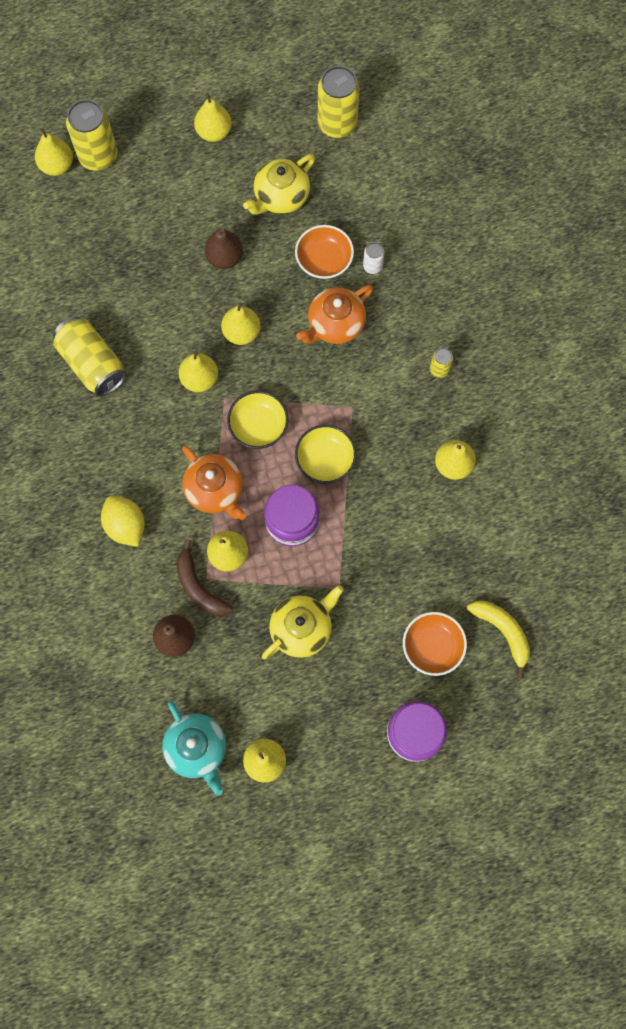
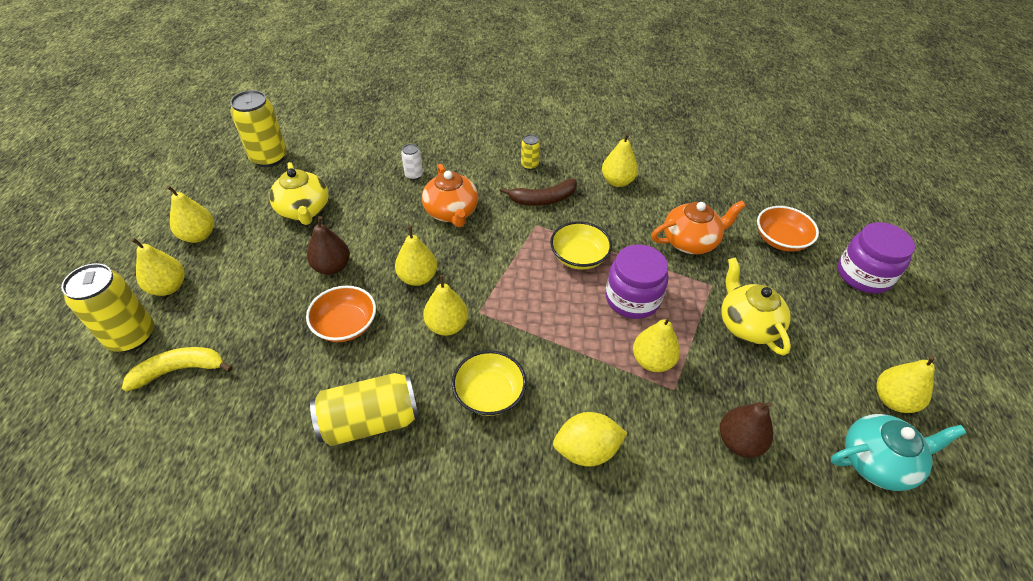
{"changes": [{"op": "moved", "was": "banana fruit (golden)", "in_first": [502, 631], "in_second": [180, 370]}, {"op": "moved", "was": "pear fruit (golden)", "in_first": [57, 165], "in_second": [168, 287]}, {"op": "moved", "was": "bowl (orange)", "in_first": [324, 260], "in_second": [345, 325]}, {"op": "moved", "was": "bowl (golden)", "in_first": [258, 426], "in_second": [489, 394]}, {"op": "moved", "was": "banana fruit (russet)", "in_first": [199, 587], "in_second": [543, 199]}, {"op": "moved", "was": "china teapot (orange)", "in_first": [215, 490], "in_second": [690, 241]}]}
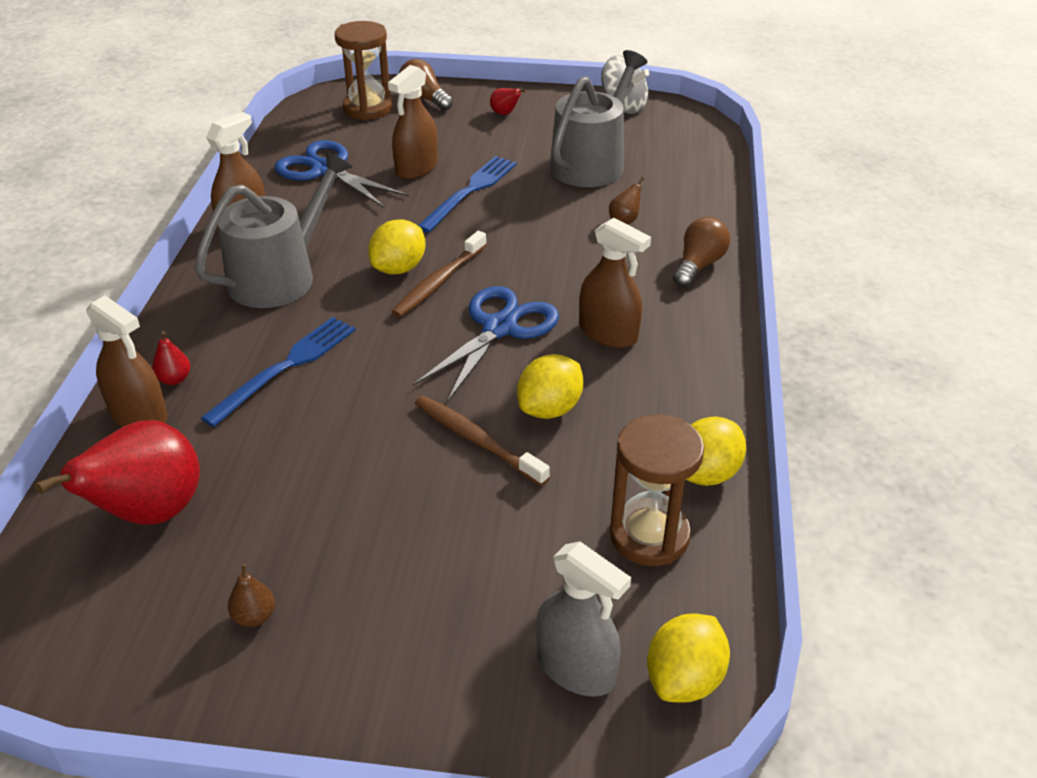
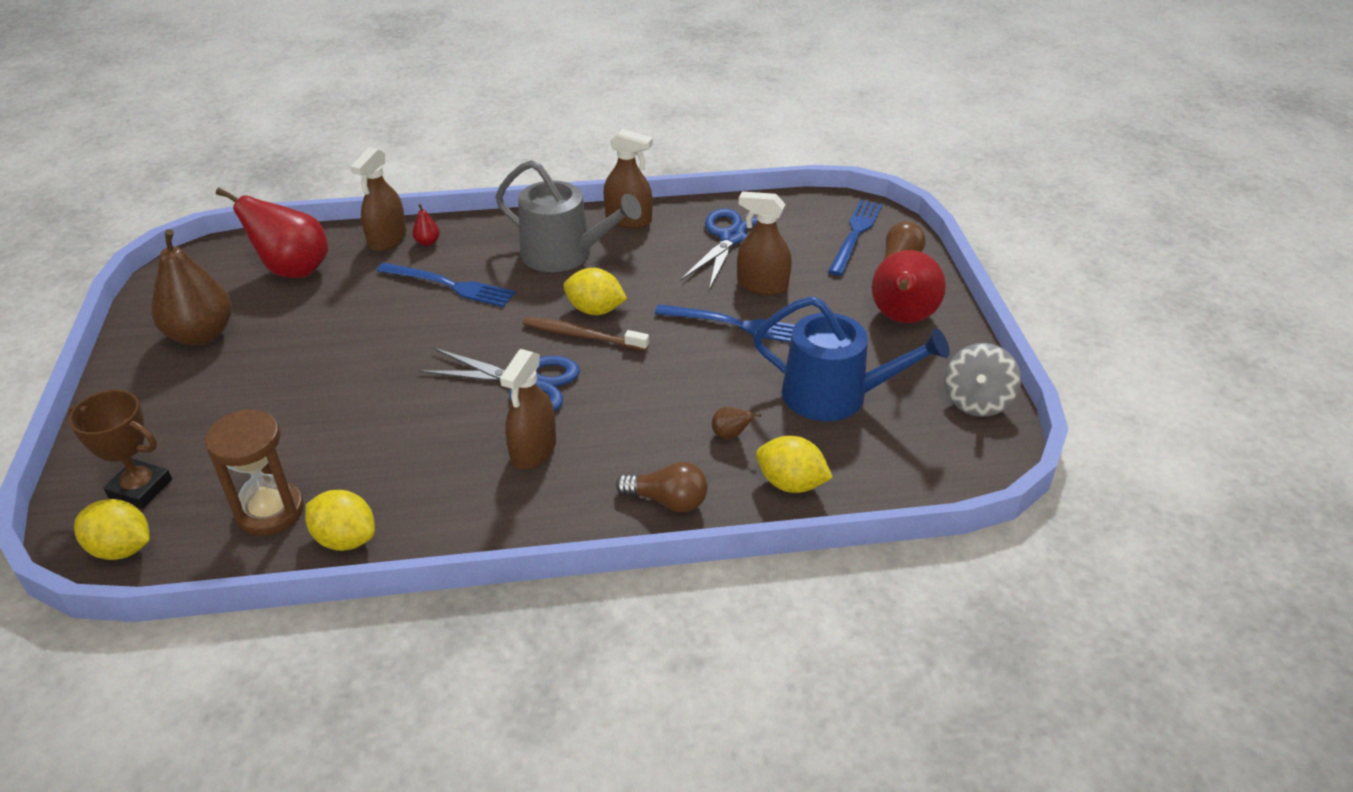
{"changes": [{"op": "replaced", "was": "spray cleaner (grey)", "now": "award cup (russet)", "in_first": [575, 668], "in_second": [140, 488]}, {"op": "resized", "was": "pear fruit (russet)", "in_first": [254, 616], "in_second": [201, 335], "ratio": 2.46}, {"op": "recoloured", "was": "sprinkling can (grey)", "now": "sprinkling can (royal blue)", "in_first": [592, 162], "in_second": [835, 395]}, {"op": "moved", "was": "citrus fruit (golden)", "in_first": [550, 409], "in_second": [791, 483]}, {"op": "replaced", "was": "sand timer (russet)", "now": "fork (royal blue)", "in_first": [368, 108], "in_second": [855, 235]}, {"op": "resized", "was": "pear fruit (scarlet)", "in_first": [505, 113], "in_second": [902, 319], "ratio": 2.46}, {"op": "removed", "was": "toothbrush (russet)", "in_first": [476, 440]}]}
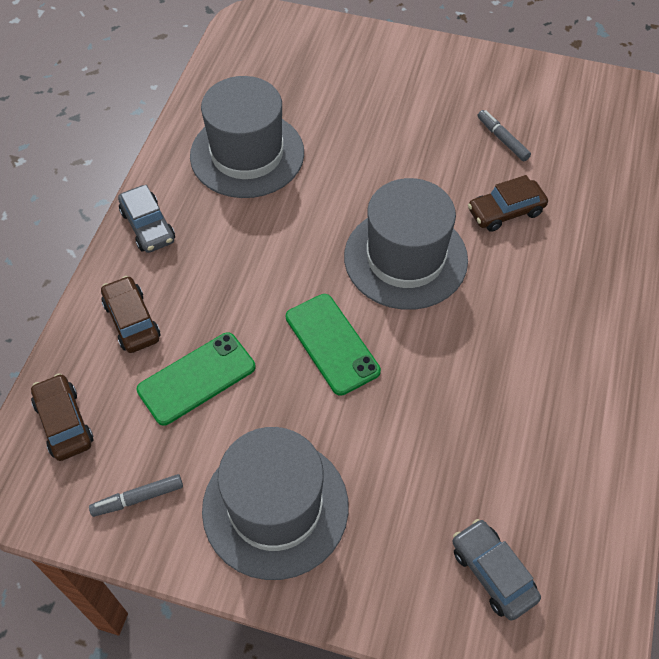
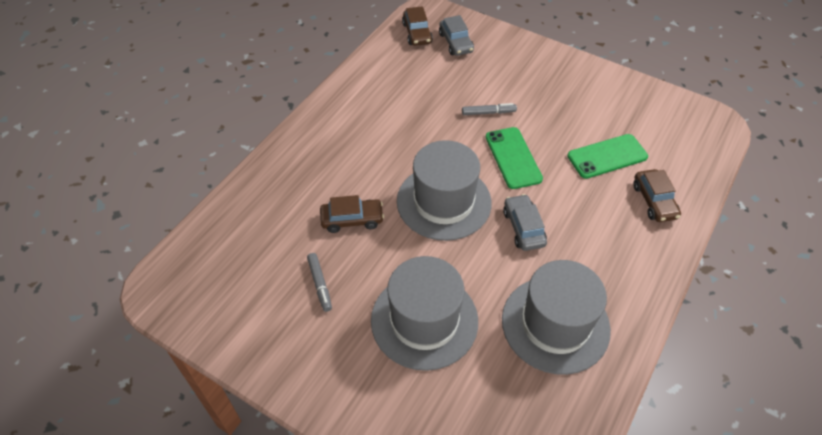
{"changes": [{"op": "moved", "was": "hat (grey)", "in_first": [275, 507], "in_second": [424, 320]}, {"op": "moved", "was": "toy car (russet)", "in_first": [64, 423], "in_second": [417, 33]}, {"op": "moved", "was": "marker (grey)", "in_first": [138, 498], "in_second": [488, 113]}, {"op": "moved", "was": "toy car (grey)", "in_first": [148, 226], "in_second": [523, 228]}]}
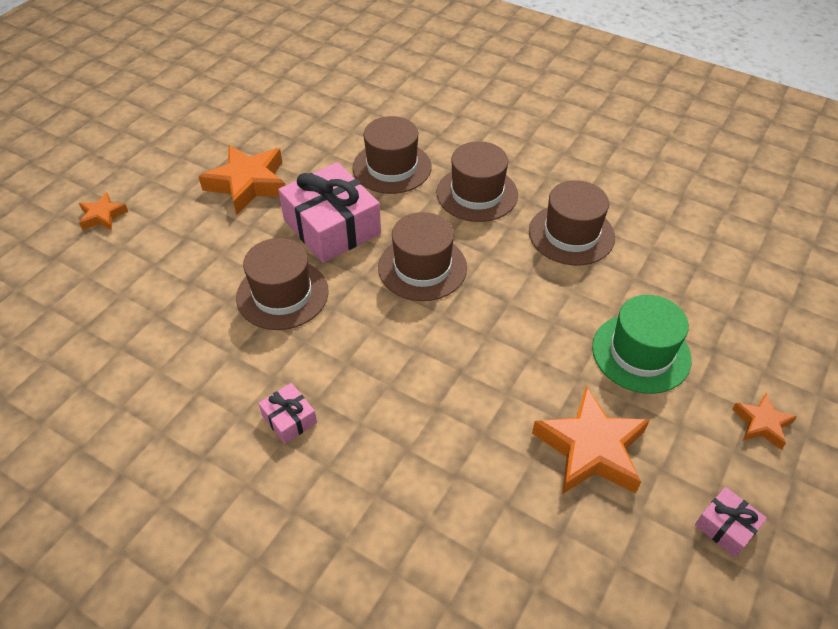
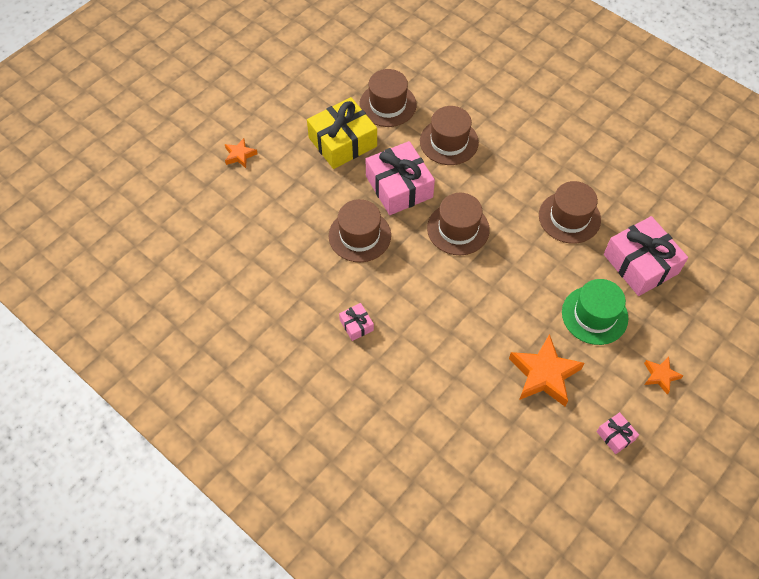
{"changes": [{"op": "replaced", "was": "five-pointed star (orange)", "now": "gift (golden)", "in_first": [248, 184], "in_second": [342, 142]}, {"op": "moved", "was": "hat (russet)", "in_first": [477, 193], "in_second": [387, 105]}, {"op": "added", "now": "gift (pink)", "in_second": [640, 264]}]}
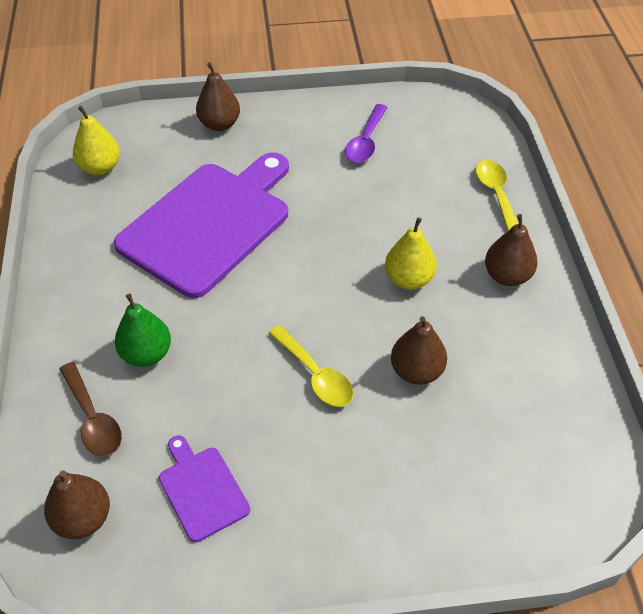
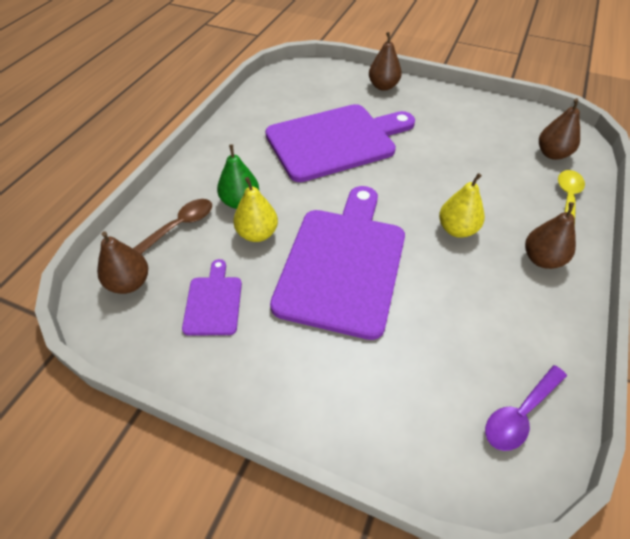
{"changes": [{"op": "turned", "was": "teaspoon (russet)", "in_first": [93, 418], "in_second": [180, 226], "clockwise": -135}, {"op": "moved", "was": "pear fruit (golden)", "in_first": [100, 167], "in_second": [257, 234]}, {"op": "replaced", "was": "teaspoon (golden)", "now": "cutting board (violet)", "in_first": [315, 375], "in_second": [343, 264]}, {"op": "moved", "was": "teaspoon (violet)", "in_first": [366, 142], "in_second": [520, 414]}, {"op": "moved", "was": "pear fruit (russet)", "in_first": [416, 371], "in_second": [552, 154]}]}
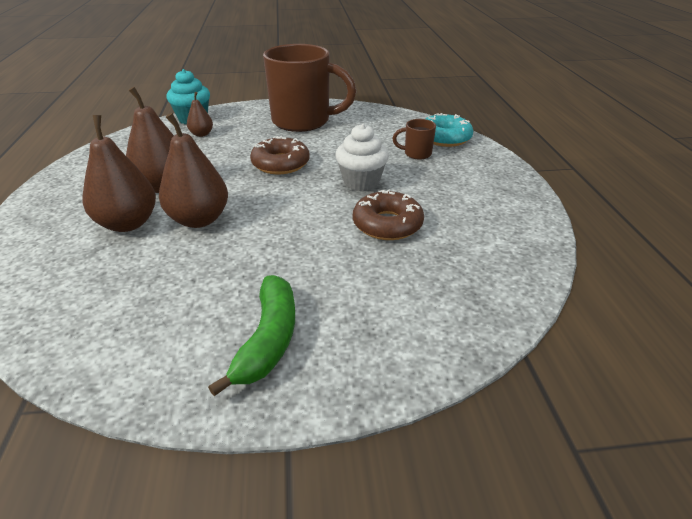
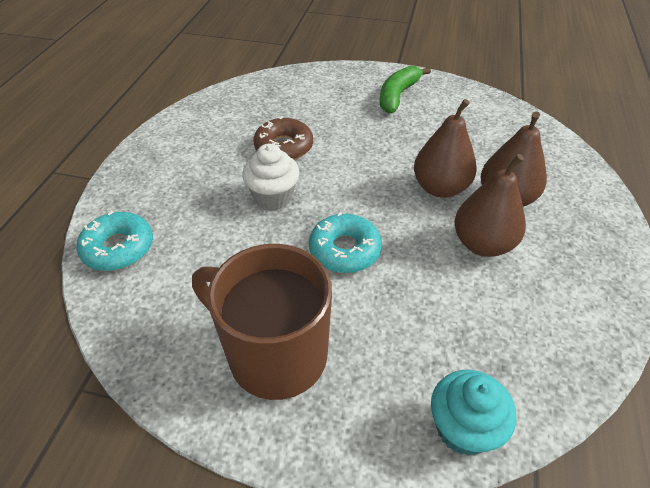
{"changes": [{"op": "recoloured", "was": "donut (russet)", "now": "donut (aqua)", "in_first": [280, 164], "in_second": [344, 250]}, {"op": "removed", "was": "pear fruit (russet)", "in_first": [201, 134]}, {"op": "removed", "was": "tea mug (russet)", "in_first": [416, 154]}]}
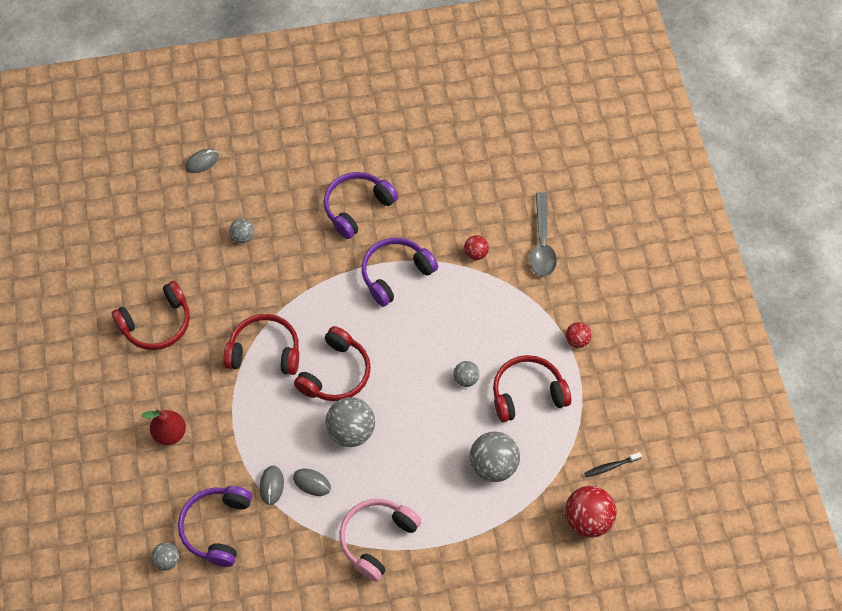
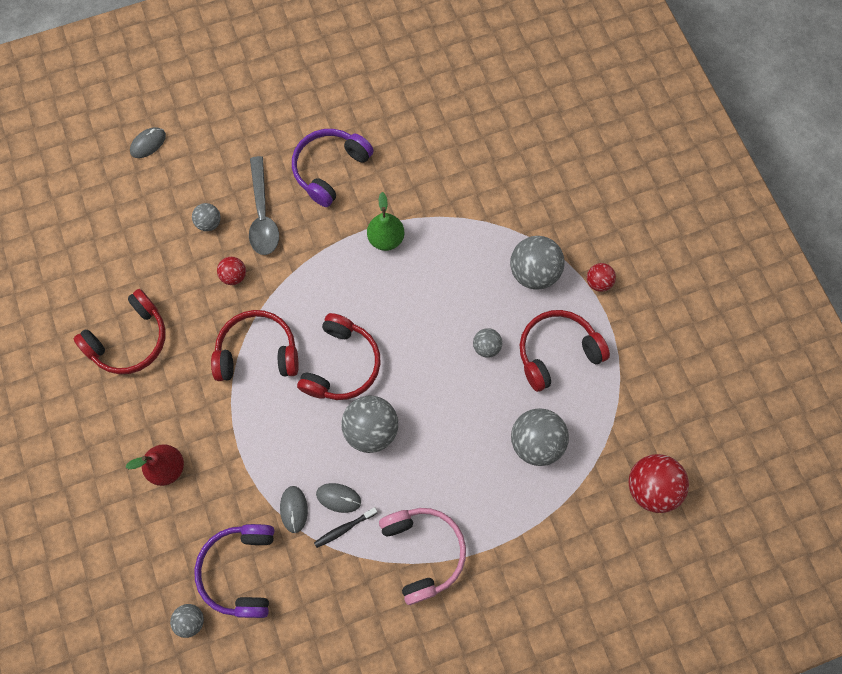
{"changes": [{"op": "moved", "was": "ball (scarlet)", "in_first": [475, 253], "in_second": [234, 276]}, {"op": "moved", "was": "teaspoon (grey)", "in_first": [542, 243], "in_second": [262, 215]}, {"op": "moved", "was": "toothbrush (black)", "in_first": [611, 466], "in_second": [344, 528]}, {"op": "replaced", "was": "headset (violet)", "now": "pear fruit (emerald)", "in_first": [395, 274], "in_second": [386, 238]}, {"op": "turned", "was": "headset (pink)", "in_first": [376, 539], "in_second": [423, 552], "clockwise": 135}, {"op": "added", "now": "ball (grey)", "in_second": [533, 272]}]}
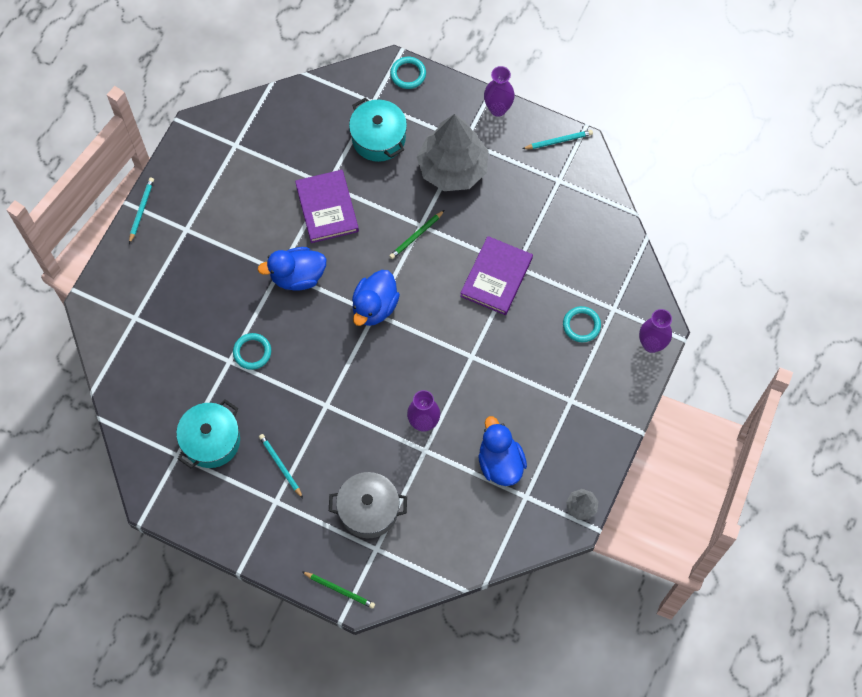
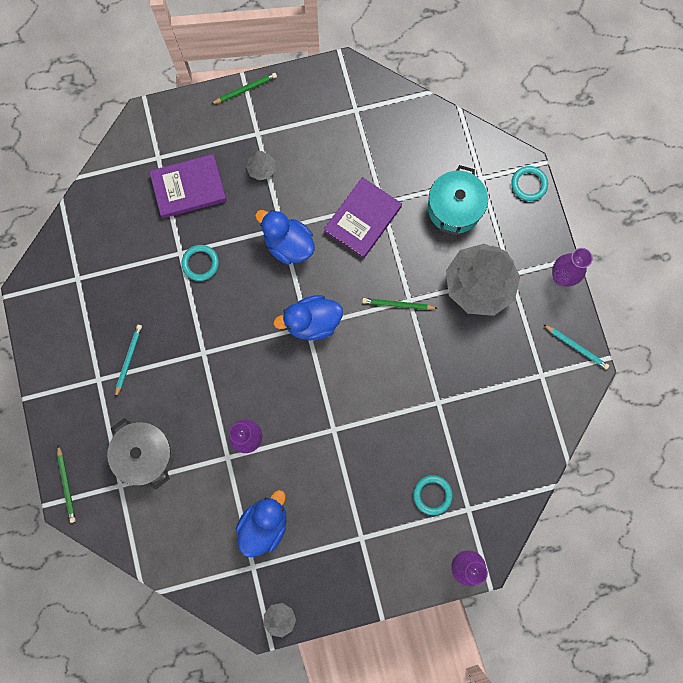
{"changes": [{"op": "moved", "was": "hardback (violet)", "in_first": [496, 277], "in_second": [189, 187]}, {"op": "recoloured", "was": "wooden pencil (aqua)", "now": "wooden pencil (emerald)", "in_first": [141, 210], "in_second": [245, 89]}, {"op": "added", "now": "toy tree (grey)", "in_second": [262, 169]}, {"op": "removed", "was": "pot (aqua)", "in_first": [211, 441]}]}
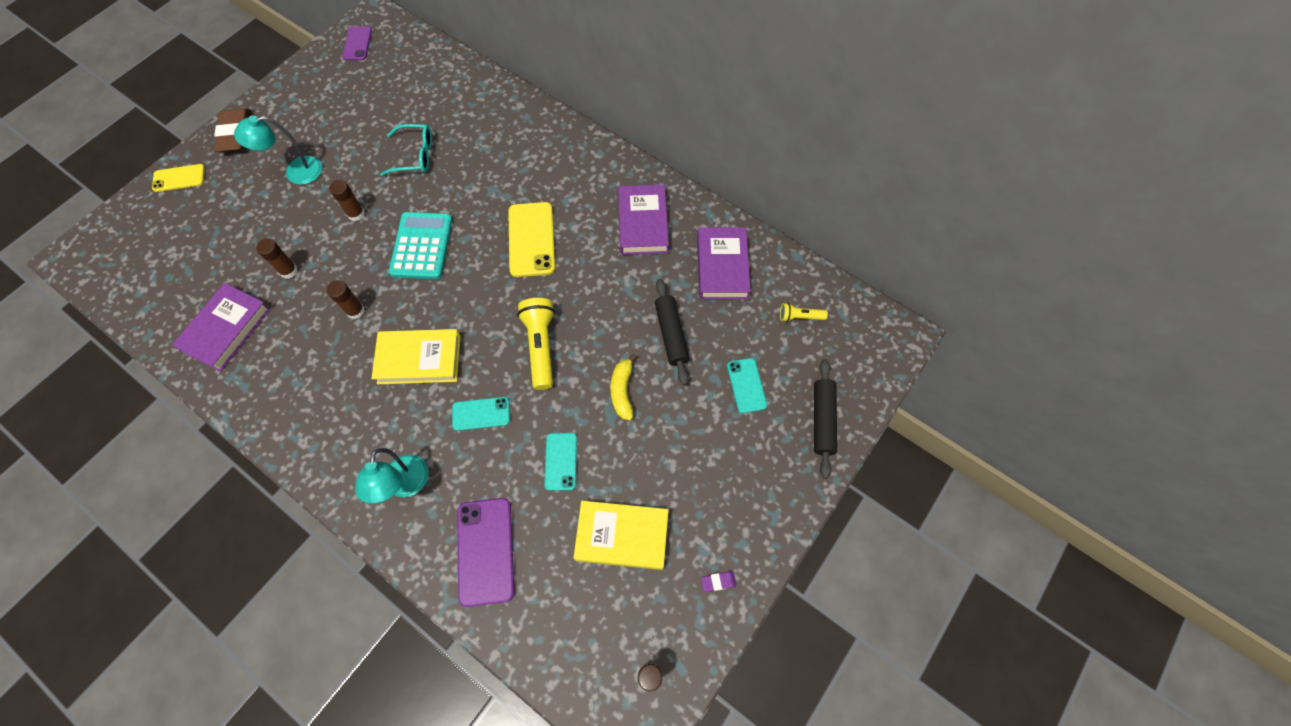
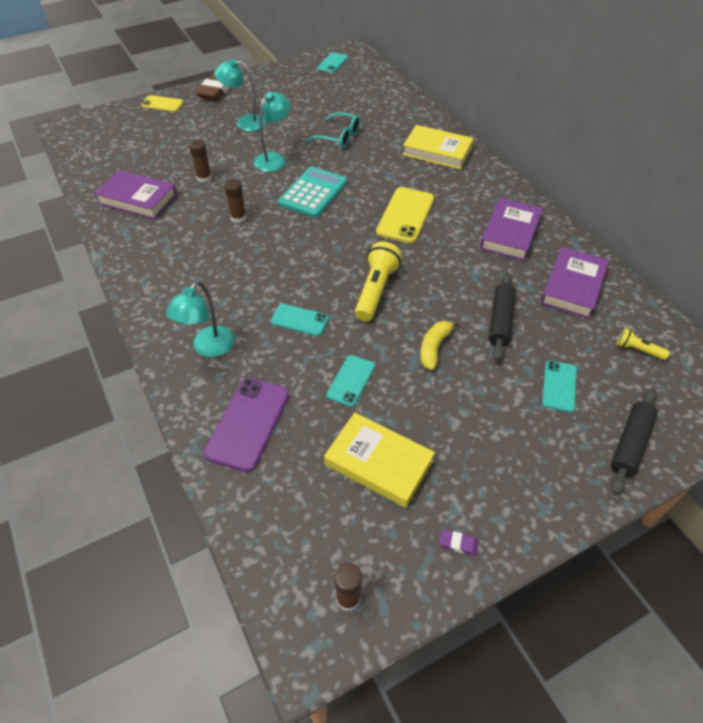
{"changes": [{"op": "turned", "was": "hardback (violet)", "in_first": [226, 329], "in_second": [138, 199], "clockwise": 60}, {"op": "replaced", "was": "stick of glue (russet)", "now": "desk lamp (aqua)", "in_first": [356, 214], "in_second": [274, 159]}, {"op": "recoloured", "was": "mobile phone (violet)", "now": "mobile phone (aqua)", "in_first": [357, 43], "in_second": [332, 63]}, {"op": "moved", "was": "hardback (golden)", "in_first": [419, 359], "in_second": [437, 151]}]}
